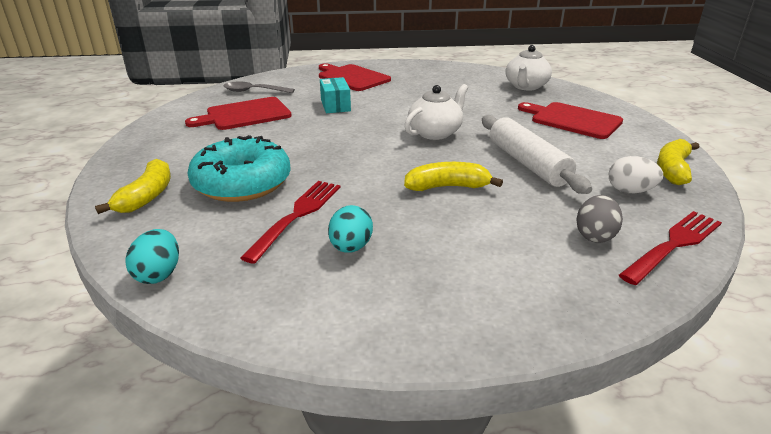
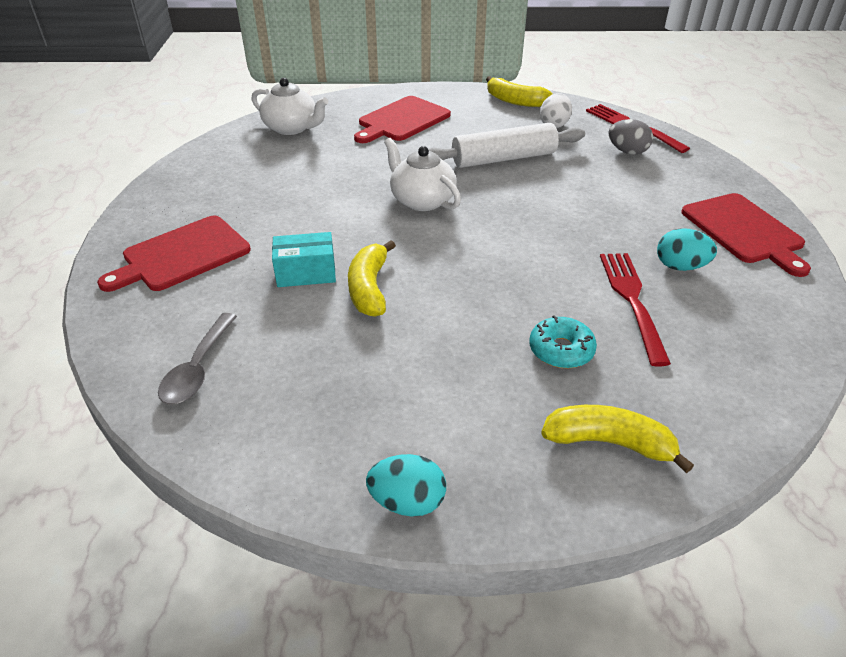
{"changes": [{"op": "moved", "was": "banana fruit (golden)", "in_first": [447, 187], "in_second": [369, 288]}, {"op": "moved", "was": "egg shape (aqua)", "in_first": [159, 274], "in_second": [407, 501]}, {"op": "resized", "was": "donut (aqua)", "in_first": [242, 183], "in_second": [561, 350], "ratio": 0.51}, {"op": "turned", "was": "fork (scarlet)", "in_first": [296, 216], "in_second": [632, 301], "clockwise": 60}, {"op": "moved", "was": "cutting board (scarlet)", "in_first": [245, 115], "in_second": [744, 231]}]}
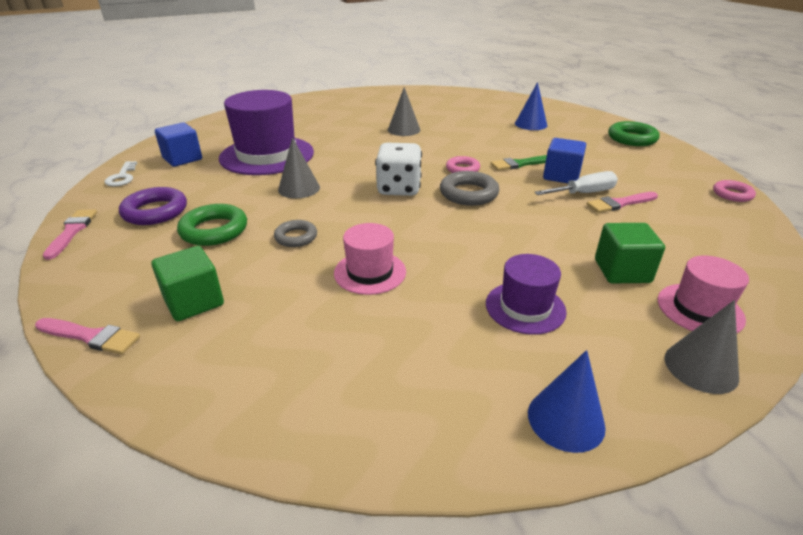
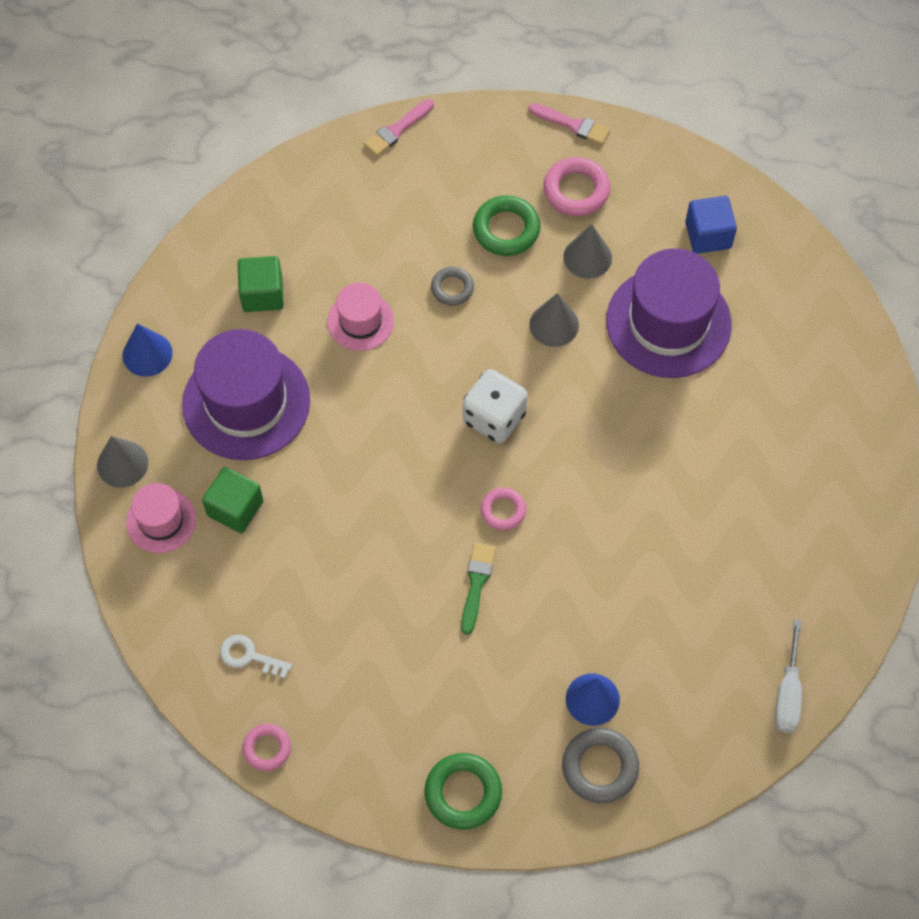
{"changes": [{"op": "resized", "was": "hat (violet)", "in_first": [525, 307], "in_second": [246, 402], "ratio": 1.88}, {"op": "moved", "was": "latchkey (white)", "in_first": [122, 177], "in_second": [250, 656]}, {"op": "moved", "was": "cube (emerald)", "in_first": [194, 302], "in_second": [262, 294]}, {"op": "recoloured", "was": "torus (violet)", "now": "torus (pink)", "in_first": [155, 211], "in_second": [576, 190]}, {"op": "moved", "was": "torus (grey)", "in_first": [468, 193], "in_second": [600, 767]}, {"op": "moved", "was": "cone (grey)", "in_first": [404, 130], "in_second": [587, 257]}, {"op": "moved", "was": "screwdriver (white)", "in_first": [584, 193], "in_second": [787, 693]}, {"op": "removed", "was": "cube (royal blue)", "in_first": [561, 176]}, {"op": "removed", "was": "paint brush (pink)", "in_first": [619, 203]}]}
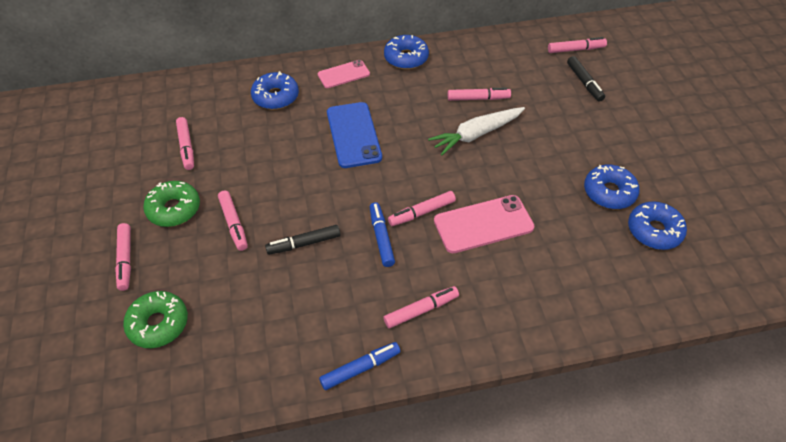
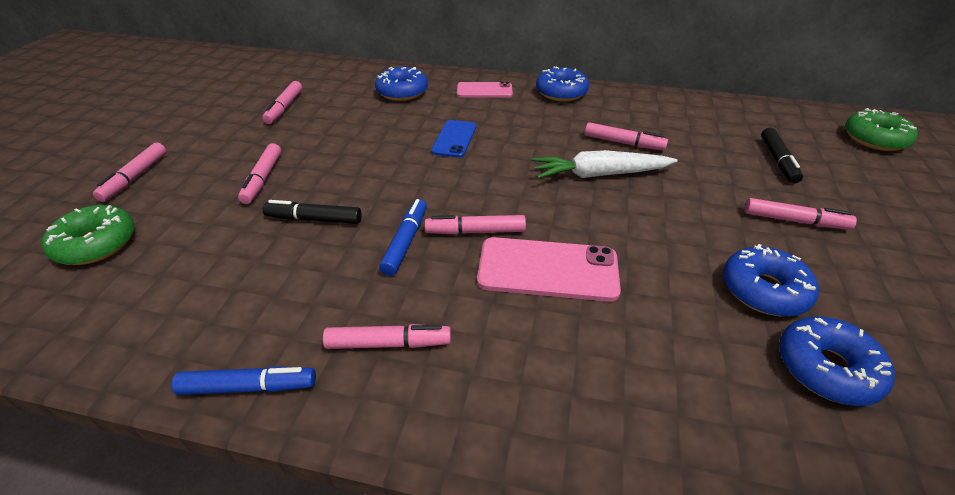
{"changes": [{"op": "resized", "was": "mobile phone (royal blue)", "in_first": [353, 135], "in_second": [454, 139], "ratio": 0.63}, {"op": "moved", "was": "marker (pink)", "in_first": [576, 49], "in_second": [794, 221]}, {"op": "moved", "was": "donut (emerald)", "in_first": [174, 209], "in_second": [874, 139]}]}
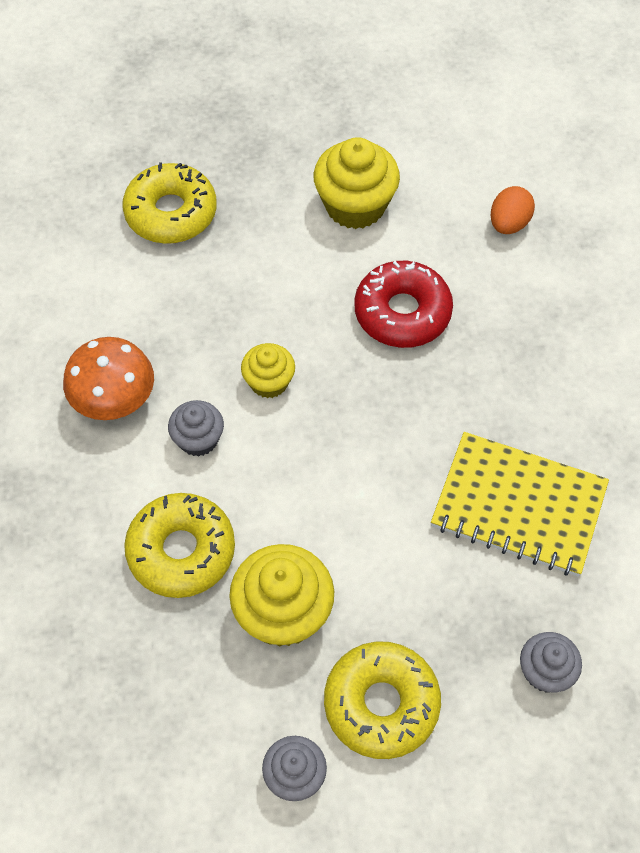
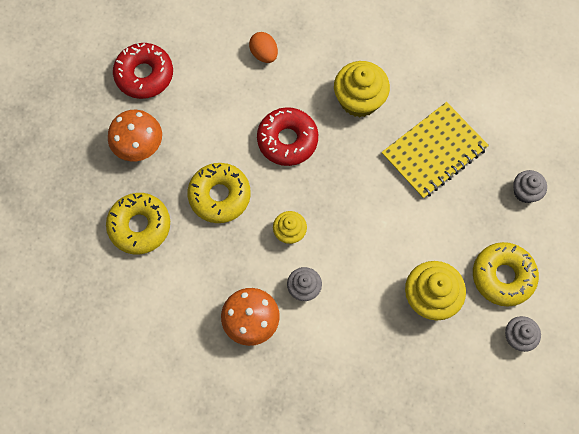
{"changes": [{"op": "added", "now": "mushroom (orange)", "in_second": [139, 145]}, {"op": "added", "now": "donut (scarlet)", "in_second": [144, 75]}, {"op": "moved", "was": "donut (golden)", "in_first": [181, 551], "in_second": [219, 196]}, {"op": "moved", "was": "fairy cake (golden)", "in_first": [355, 205], "in_second": [359, 100]}]}
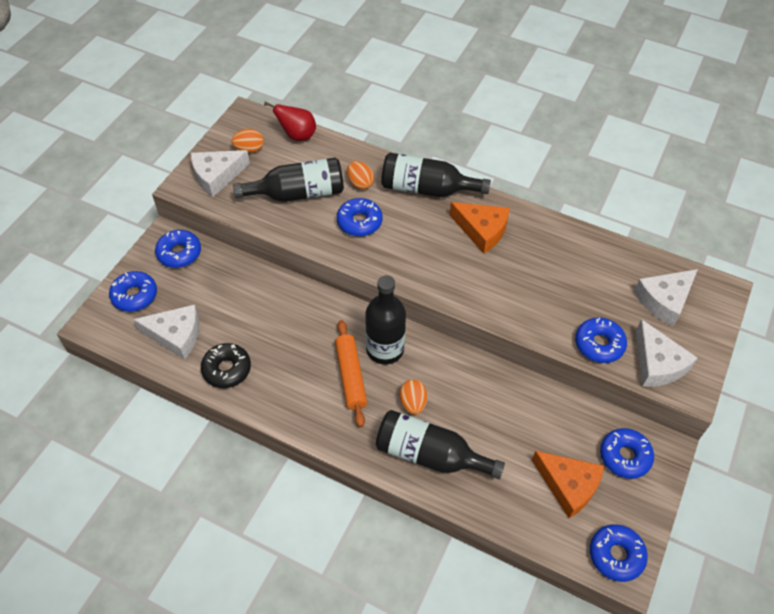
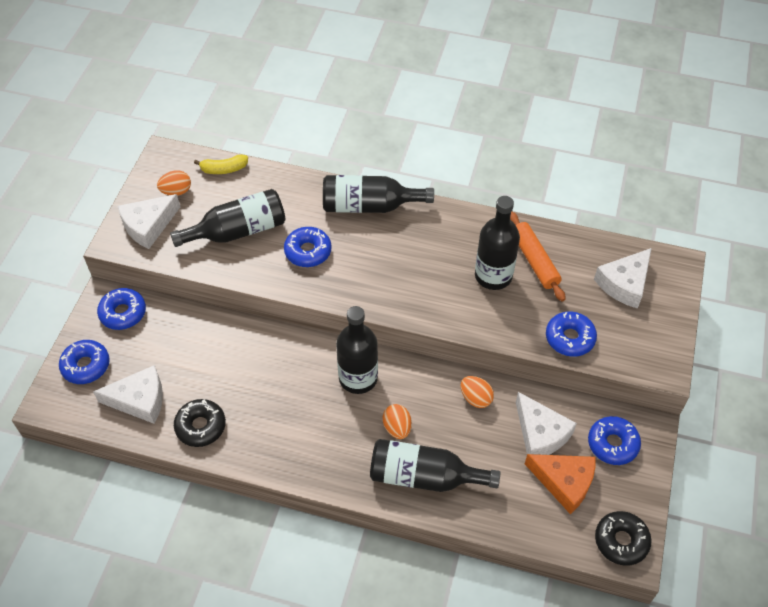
{"changes": [{"op": "replaced", "was": "pear fruit (scarlet)", "now": "banana fruit (golden)", "in_first": [297, 136], "in_second": [224, 169]}, {"op": "moved", "was": "egg shape (orange)", "in_first": [360, 183], "in_second": [475, 398]}, {"op": "added", "now": "flask (black)", "in_second": [493, 276]}, {"op": "moved", "was": "pastry roller (orange)", "in_first": [350, 376], "in_second": [534, 260]}, {"op": "moved", "was": "cheese wedge (white)", "in_first": [657, 364], "in_second": [540, 433]}, {"op": "recoloured", "was": "donut (royal blue)", "now": "donut (black)", "in_first": [616, 555], "in_second": [621, 541]}, {"op": "removed", "was": "cheese wedge (orange)", "in_first": [482, 230]}]}
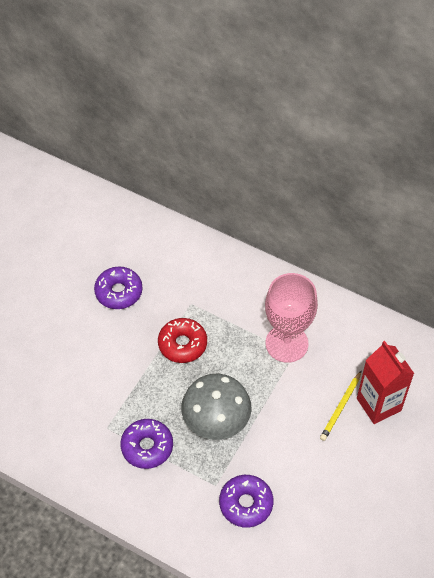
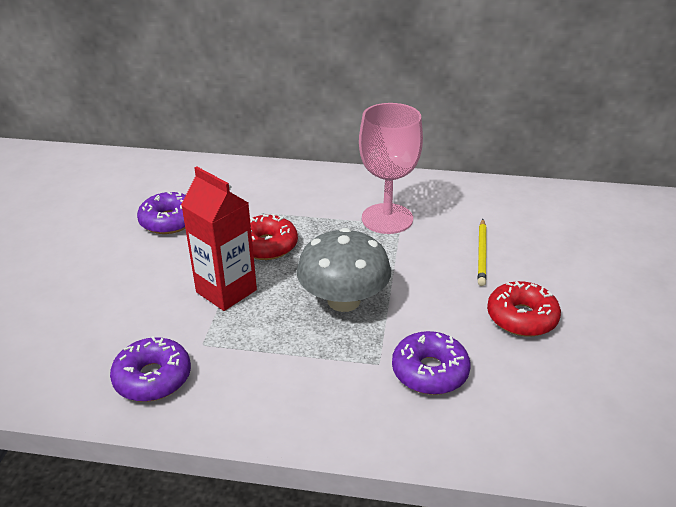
{"changes": [{"op": "moved", "was": "donut (violet)", "in_first": [147, 447], "in_second": [153, 378]}, {"op": "moved", "was": "milk carton (scarlet)", "in_first": [378, 404], "in_second": [226, 291]}, {"op": "added", "now": "donut (scarlet)", "in_second": [521, 317]}]}
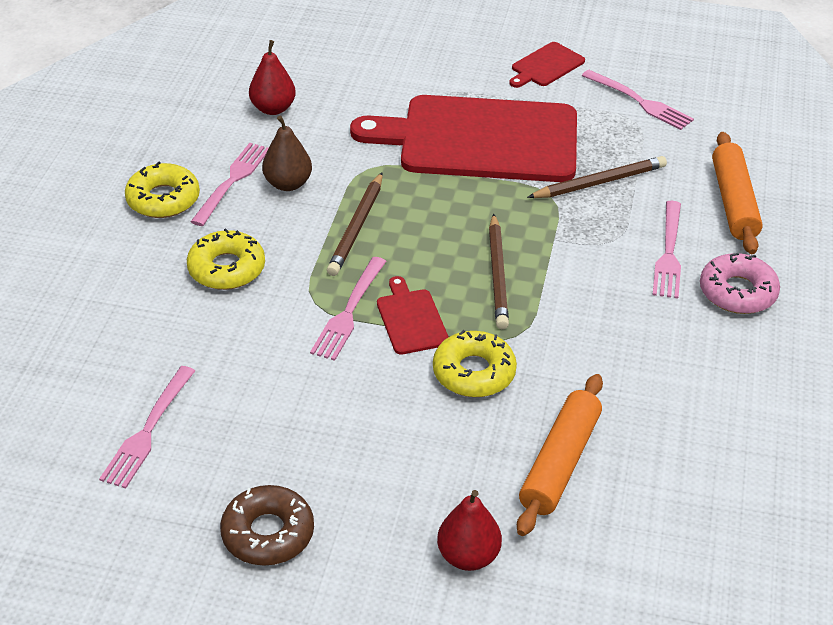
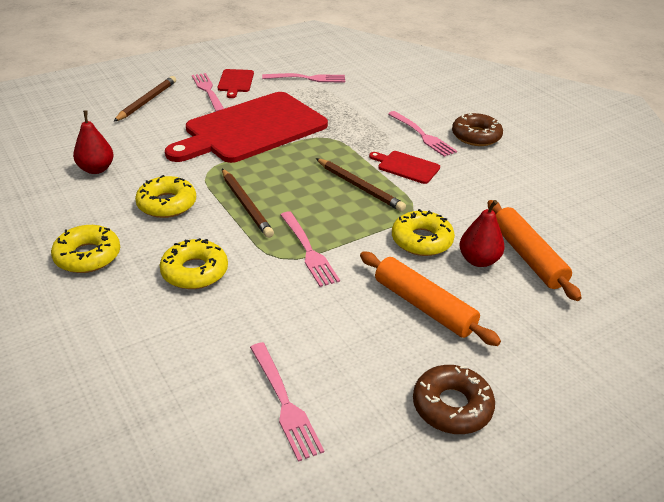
{"changes": [{"op": "moved", "was": "wooden pencil (russet)", "in_first": [600, 182], "in_second": [147, 101]}, {"op": "replaced", "was": "pear fruit (russet)", "now": "donut (golden)", "in_first": [288, 184], "in_second": [167, 204]}, {"op": "moved", "was": "fork (pink)", "in_first": [232, 181], "in_second": [208, 91]}, {"op": "moved", "was": "pastry roller (orange)", "in_first": [734, 202], "in_second": [424, 306]}, {"op": "moved", "was": "cutting board (scarlet)", "in_first": [411, 319], "in_second": [406, 167]}, {"op": "recoloured", "was": "donut (pink)", "now": "donut (russet)", "in_first": [737, 292], "in_second": [476, 136]}, {"op": "moved", "was": "pear fruit (scarlet)", "in_first": [468, 556], "in_second": [478, 260]}]}
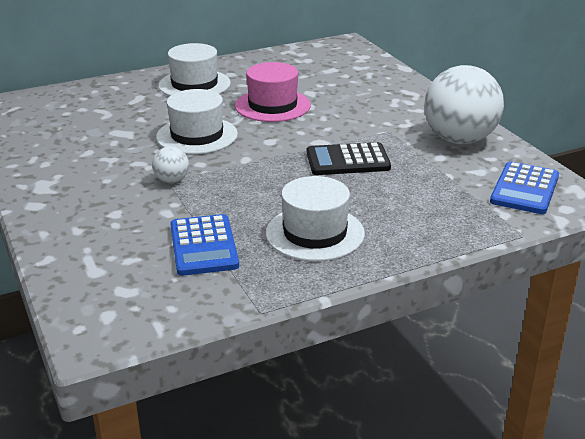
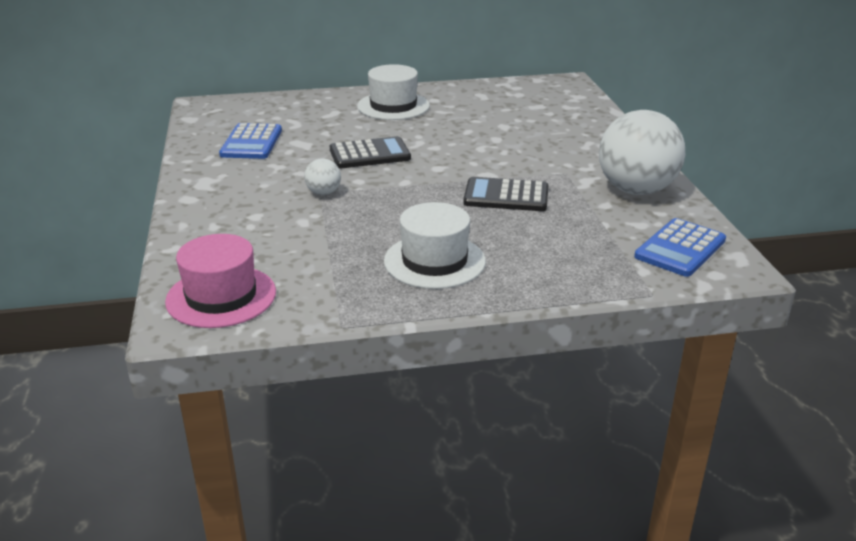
{"changes": [{"op": "moved", "was": "hat (pink)", "in_first": [272, 105], "in_second": [221, 296]}, {"op": "moved", "was": "pocket calculator (royal blue)", "in_first": [203, 246], "in_second": [251, 142]}, {"op": "replaced", "was": "hat (white)", "now": "pocket calculator (black)", "in_first": [197, 135], "in_second": [370, 154]}]}
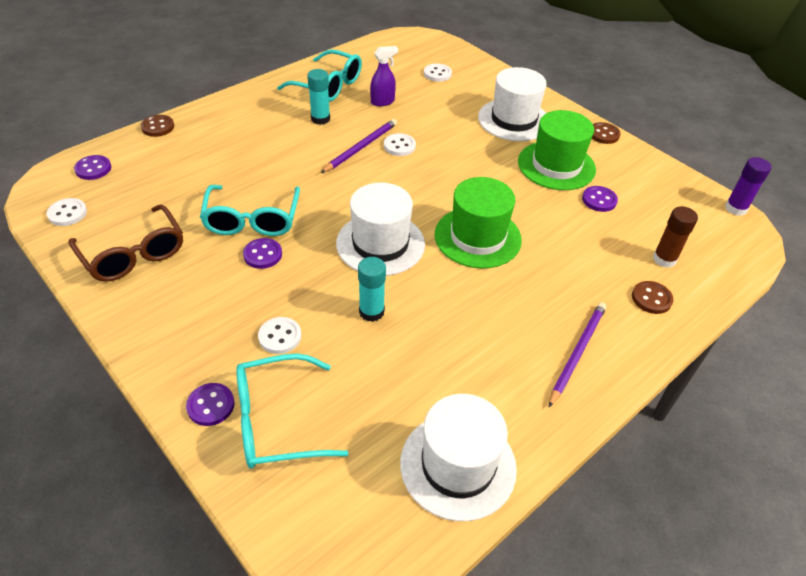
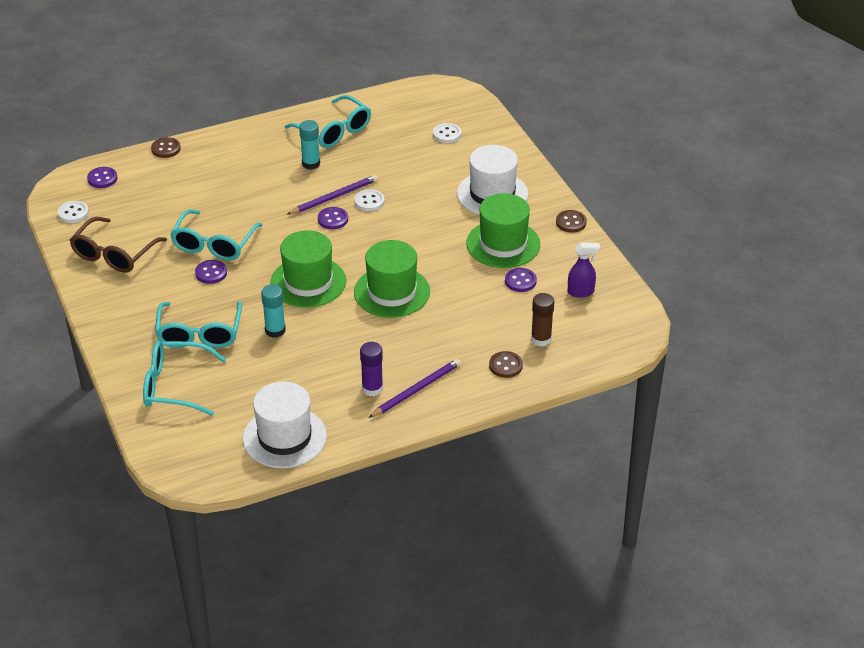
{"changes": [{"op": "turned", "was": "glasses (russet)", "in_first": [134, 254], "in_second": [114, 254], "clockwise": 45}, {"op": "replaced", "was": "sewing button (white)", "now": "glasses (aqua)", "in_first": [280, 336], "in_second": [199, 334]}, {"op": "recoloured", "was": "hat (white)", "now": "hat (emerald)", "in_first": [380, 244], "in_second": [308, 282]}, {"op": "moved", "was": "sewing button (violet)", "in_first": [211, 405], "in_second": [333, 219]}, {"op": "moved", "was": "stick of glue (violet)", "in_first": [735, 208], "in_second": [372, 388]}, {"op": "moved", "was": "spray cleaner (violet)", "in_first": [383, 102], "in_second": [581, 292]}]}
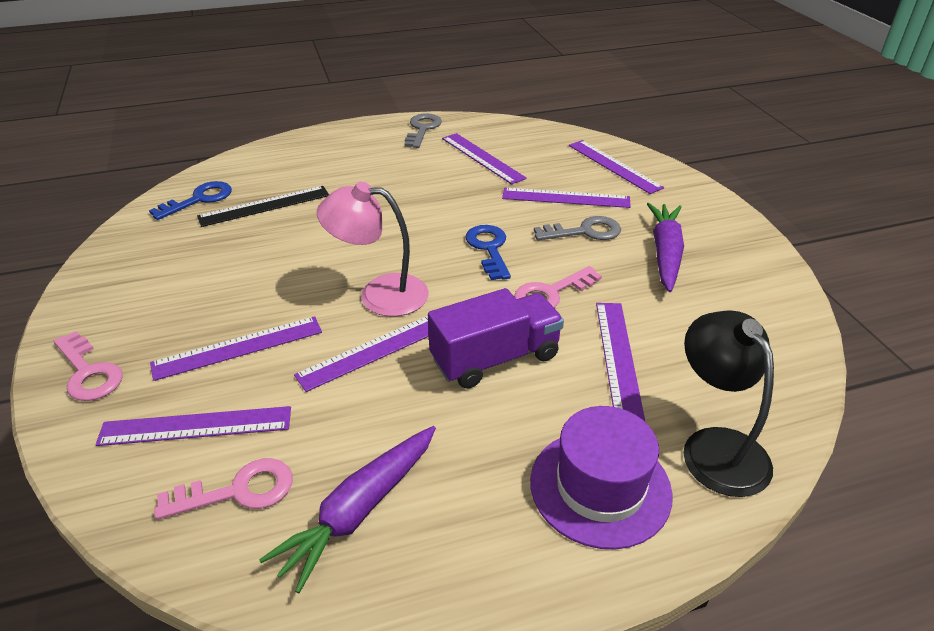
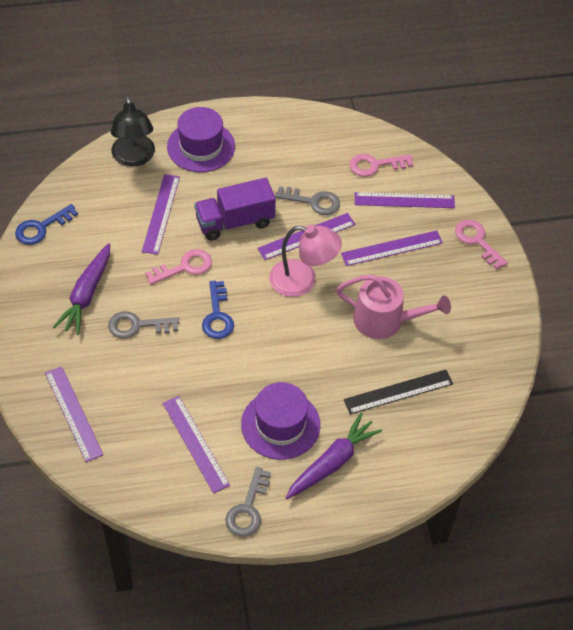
{"changes": [{"op": "moved", "was": "latchkey (royal blue)", "in_first": [199, 199], "in_second": [41, 228]}, {"op": "added", "now": "hat (violet)", "in_second": [280, 424]}, {"op": "added", "now": "latchkey (grey)", "in_second": [313, 201]}, {"op": "moved", "was": "toy carrot (violet)", "in_first": [359, 510], "in_second": [332, 462]}, {"op": "added", "now": "sprinkling can (pink)", "in_second": [384, 320]}, {"op": "removed", "was": "ruler (violet)", "in_first": [566, 198]}]}
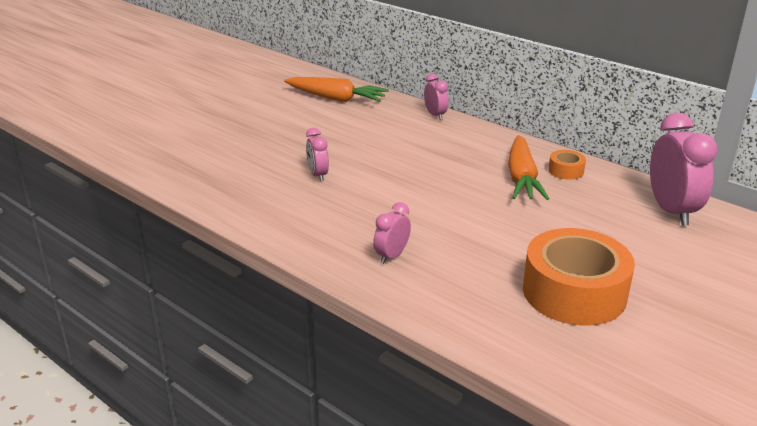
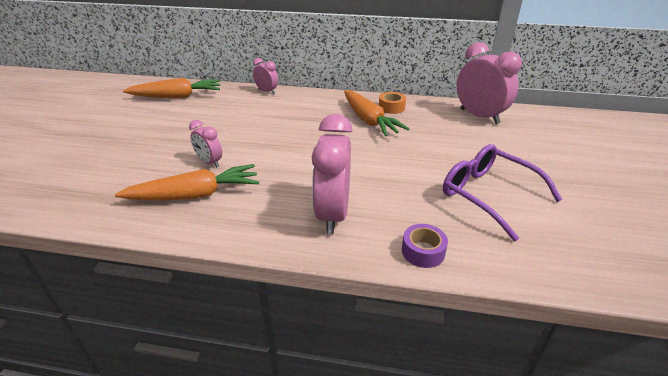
{"changes": [{"op": "added", "now": "toy carrot (orange)", "in_second": [195, 195]}, {"op": "resized", "was": "clock (pink)", "in_first": [391, 256], "in_second": [333, 214], "ratio": 1.9}, {"op": "added", "now": "tape (violet)", "in_second": [423, 251]}, {"op": "replaced", "was": "tape (orange)", "now": "glasses (violet)", "in_first": [574, 292], "in_second": [488, 195]}]}
